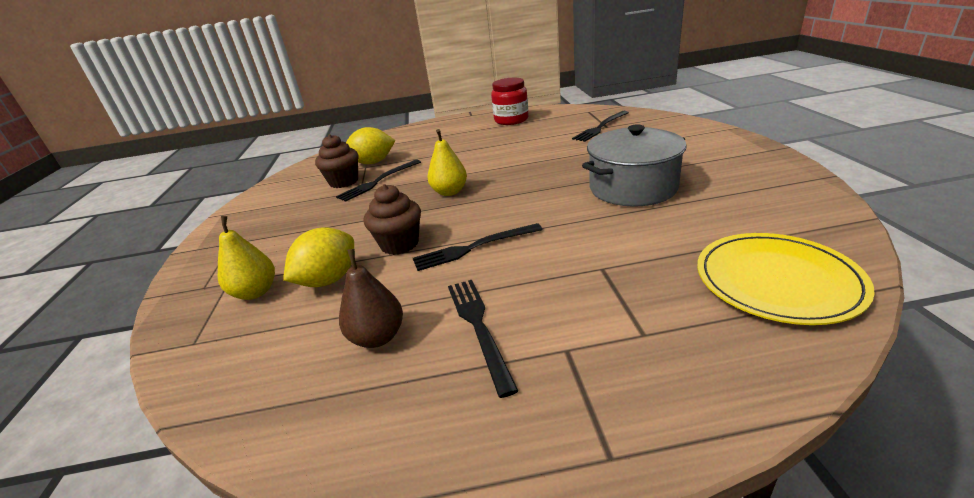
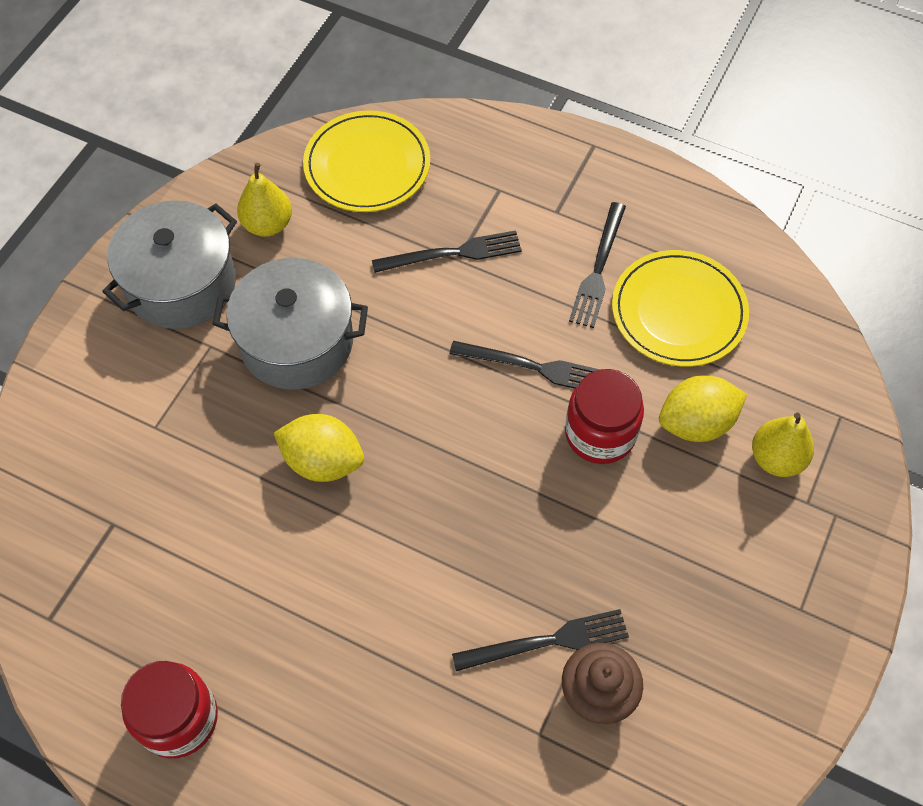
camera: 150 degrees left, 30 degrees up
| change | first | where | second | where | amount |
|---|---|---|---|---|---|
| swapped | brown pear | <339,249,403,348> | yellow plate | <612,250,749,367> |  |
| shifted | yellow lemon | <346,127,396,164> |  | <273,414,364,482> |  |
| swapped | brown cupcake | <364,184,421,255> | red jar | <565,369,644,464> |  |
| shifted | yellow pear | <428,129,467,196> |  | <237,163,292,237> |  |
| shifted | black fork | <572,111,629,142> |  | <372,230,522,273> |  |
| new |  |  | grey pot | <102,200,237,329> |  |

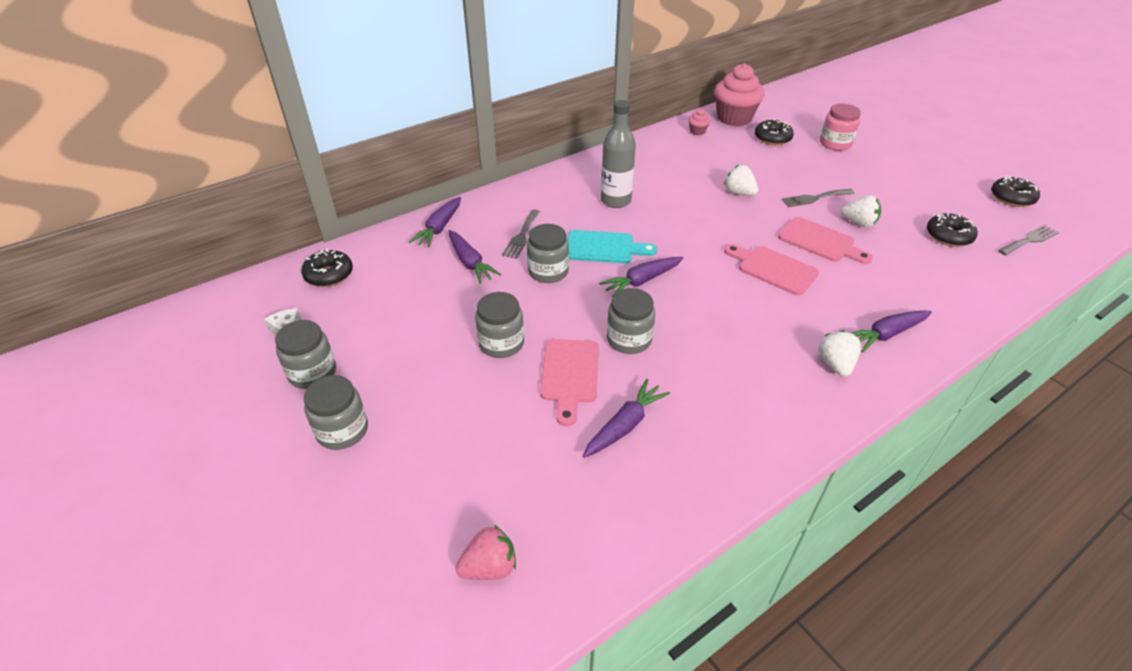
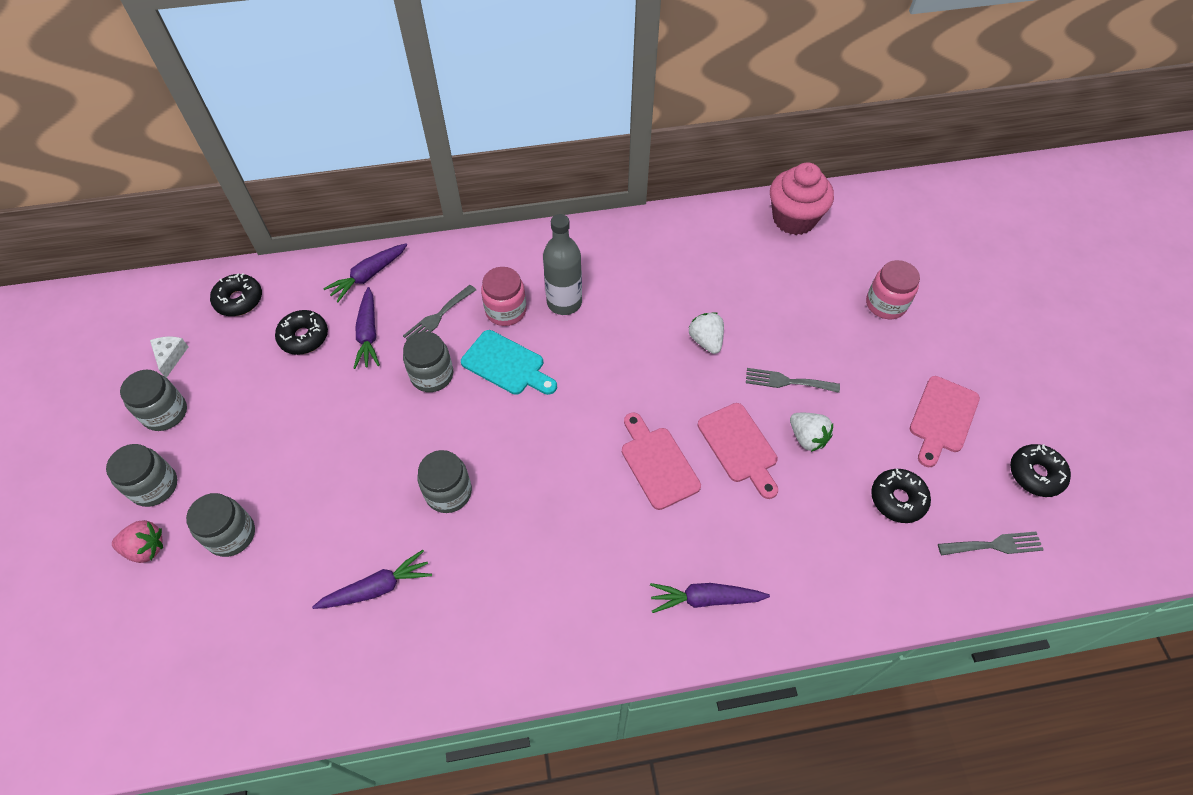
camera: 25 degrees right, 15 degrees up
| change | first | where | second | where | amount |
|---|---|---|---|---|---|
| shifted | pink strawberry | <455,525,516,580> |  | <112,520,163,563> |  |
| shifted | grey jar | <475,292,524,358> |  | <186,493,255,557> |  |
| shifted | pink cutting board | <540,339,599,426> |  | <910,376,980,467> |  |
| gone | purple carrot | <599,257,684,297> |  |  |  |
| gone | pink cupcake | <688,108,710,135> |  |  |  |
| shifted | black donut | <755,119,794,145> |  | <275,310,328,355> |  |
| gone | white strawberry | <818,330,861,377> |  |  |  |
| new |  |  | pink jar | <481,267,527,326> |  |

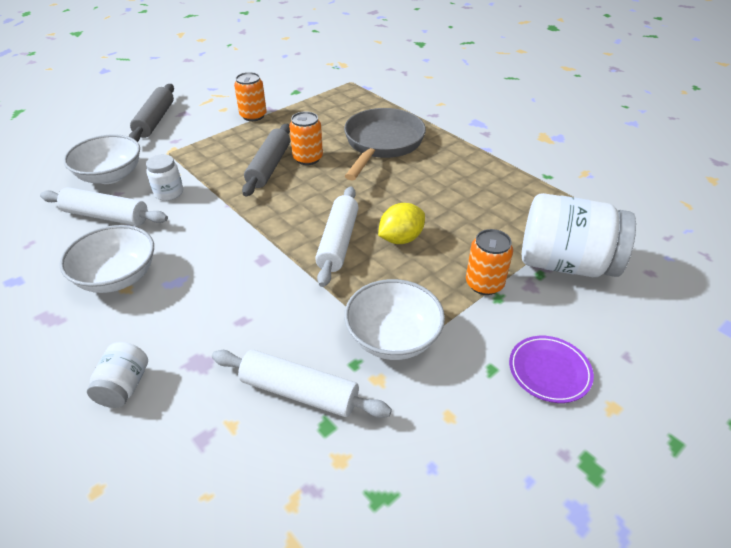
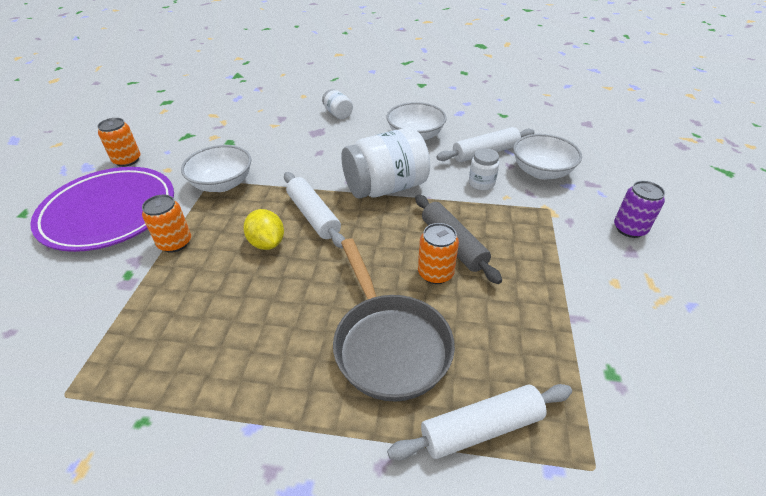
camera: 140 degrees right, 0 degrees up
| change | first | where | second | where | amount |
|---|---|---|---|---|---|
| swapped | grey rolling pin | <129,84,174,142> | purple can | <614,181,665,238> |  |
| shifted | white rolling pin | <212,350,392,418> |  | <387,384,572,460> |  |
| shifted | orange can | <234,72,267,121> |  | <97,118,140,167> |  |
| rotated | yellow lemon | <378,203,425,244> |  | <243,209,284,250> | 45 degrees counterclockwise |
| scaled | purple plate | <509,336,594,403> |  | <30,167,174,252> | x2.27 |
| shifted | white jar | <522,193,636,277> |  | <341,128,430,199> |  |

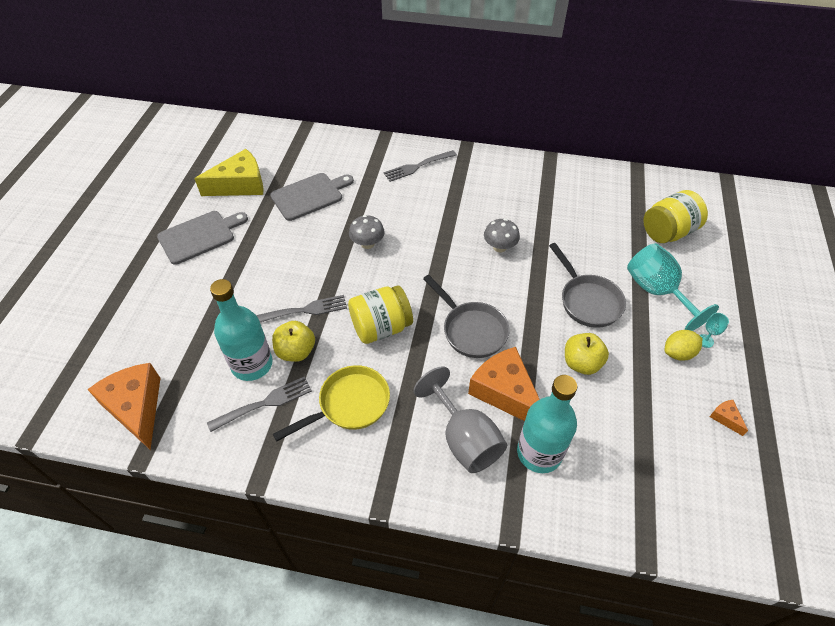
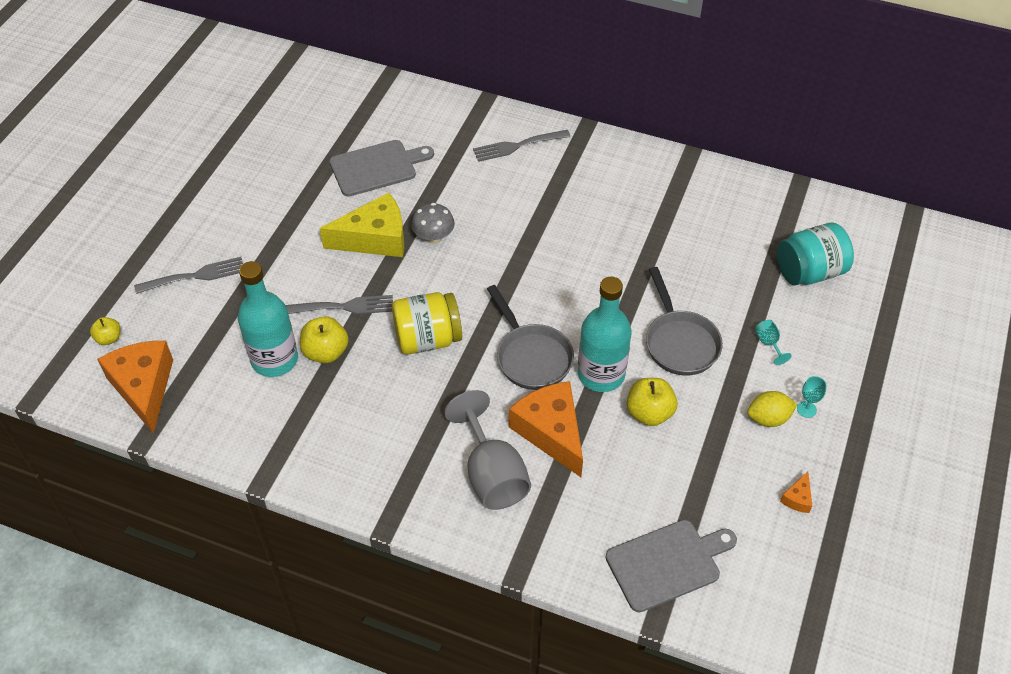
camera: 10 degrees right, 0 degrees up
| change | first | where | second | where | amount |
|---|---|---|---|---|---|
| shifted | grey cutting board | <157,211,248,265> |  | <606,520,737,612> |  |
| shifted | yellow cheese | <194,149,264,196> |  | <320,193,404,257> |  |
| shifted | grey fork | <207,376,312,432> |  | <134,257,243,294> |  |
| gone | yellow pan | <273,365,390,442> |  |  |  |
| gone | grey mushroom | <484,218,520,252> |  |  |  |
| shifted | turquoise bottle | <517,375,577,473> |  | <578,276,631,392> |  |
| scaled | turquoise goblet | <627,243,719,331> |  | <755,320,792,365> | x0.41 |
| repainted | yellow jar | <643,190,708,243> | turquoise jar | <777,223,854,285> |  |
| rotated | orange cheese | <710,400,748,436> |  | <780,471,812,513> | 135 degrees counterclockwise |
| new |  |  | yellow apple | <90,317,120,345> |  |

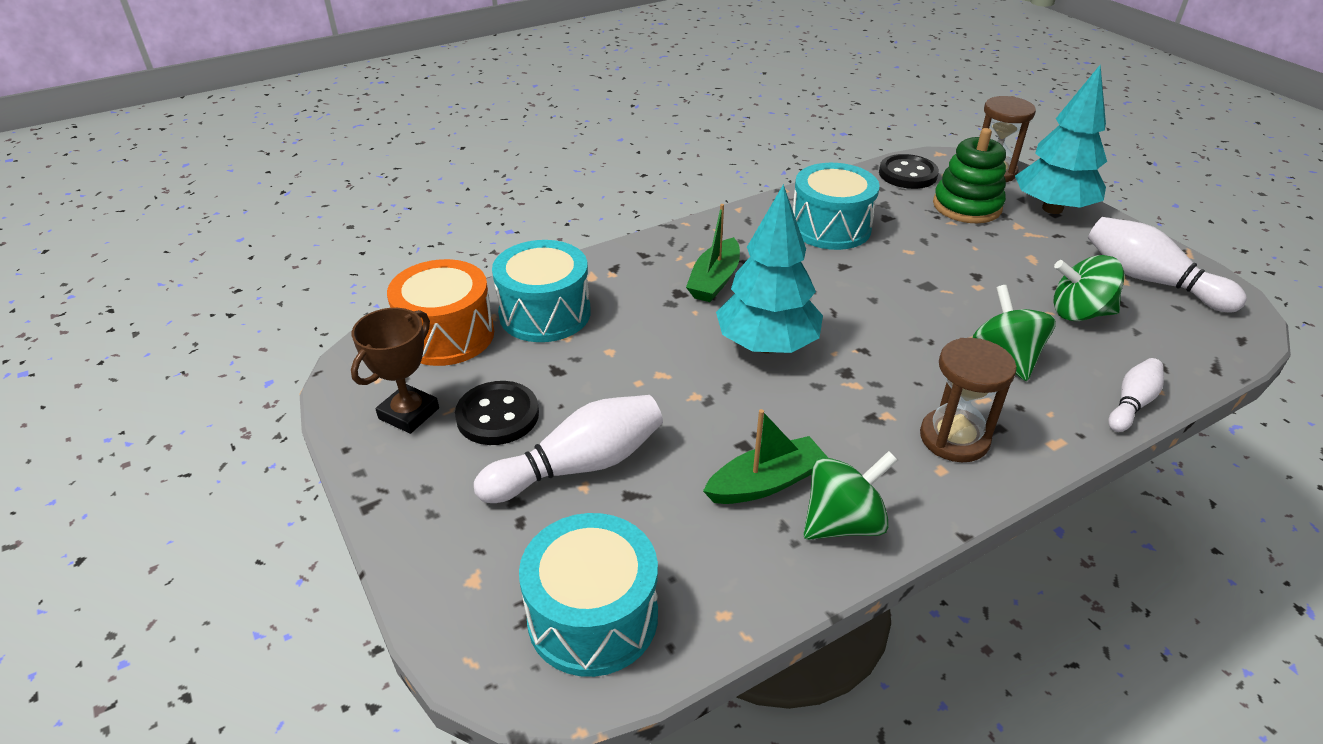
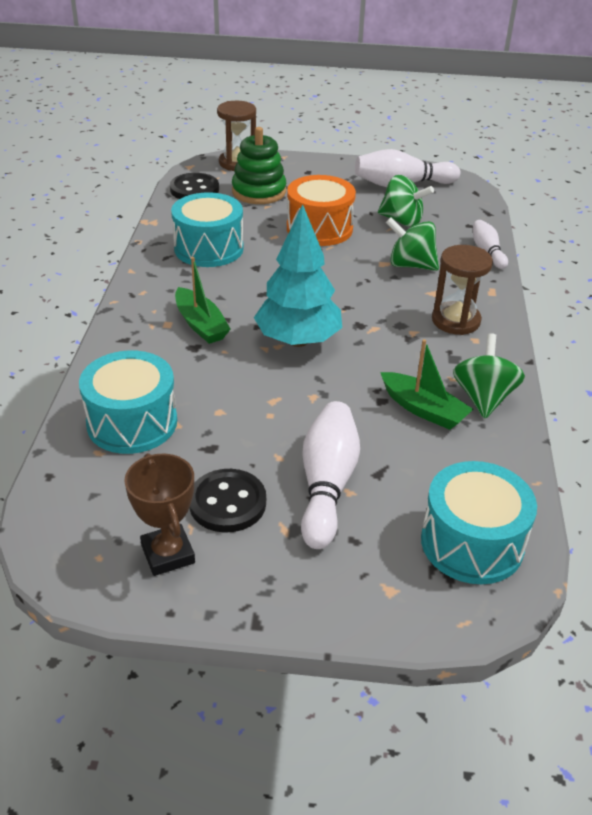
camera: 55 degrees left, 0 degrees up
| change | first | where | second | where | amount |
|---|---|---|---|---|---|
| shifted | orange drum | <387,259,494,366> |  | <287,175,356,246> |  |
| rotated | green boat | <703,409,828,504> |  | <380,339,473,430> | 120 degrees clockwise |
| gone | turquoise tree | <1015,65,1107,214> |  |  |  |
| rotated | green spinning top | <1054,255,1124,321> |  | <378,175,434,227> | 105 degrees counterclockwise |

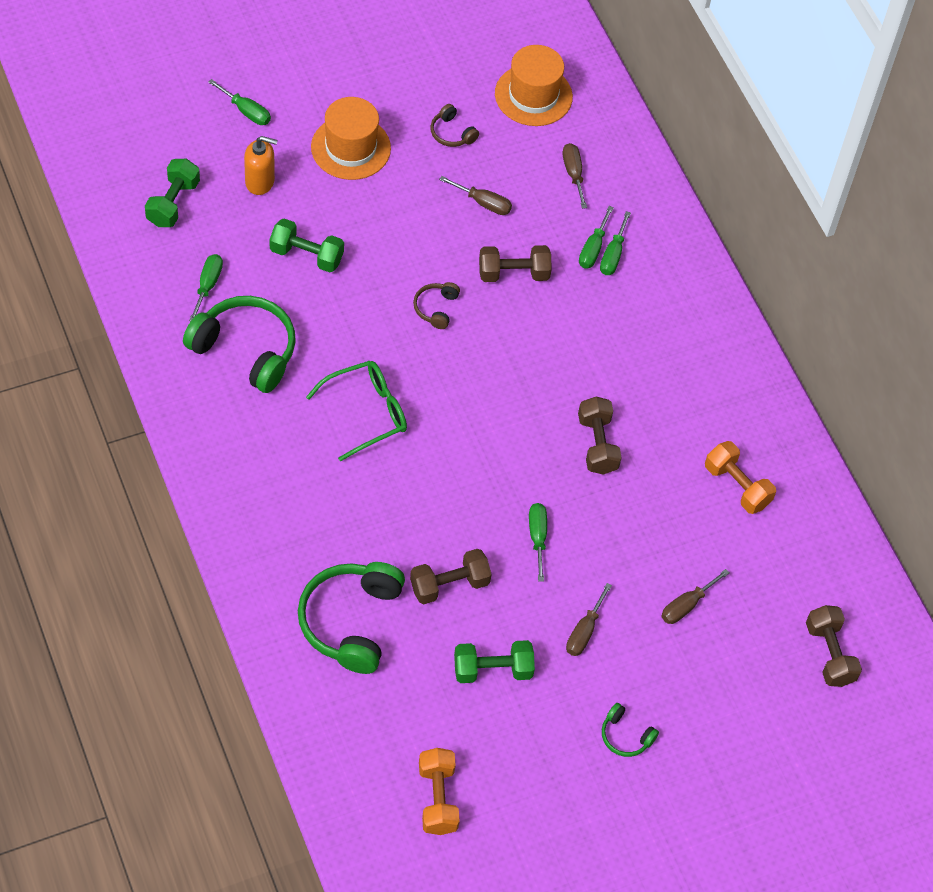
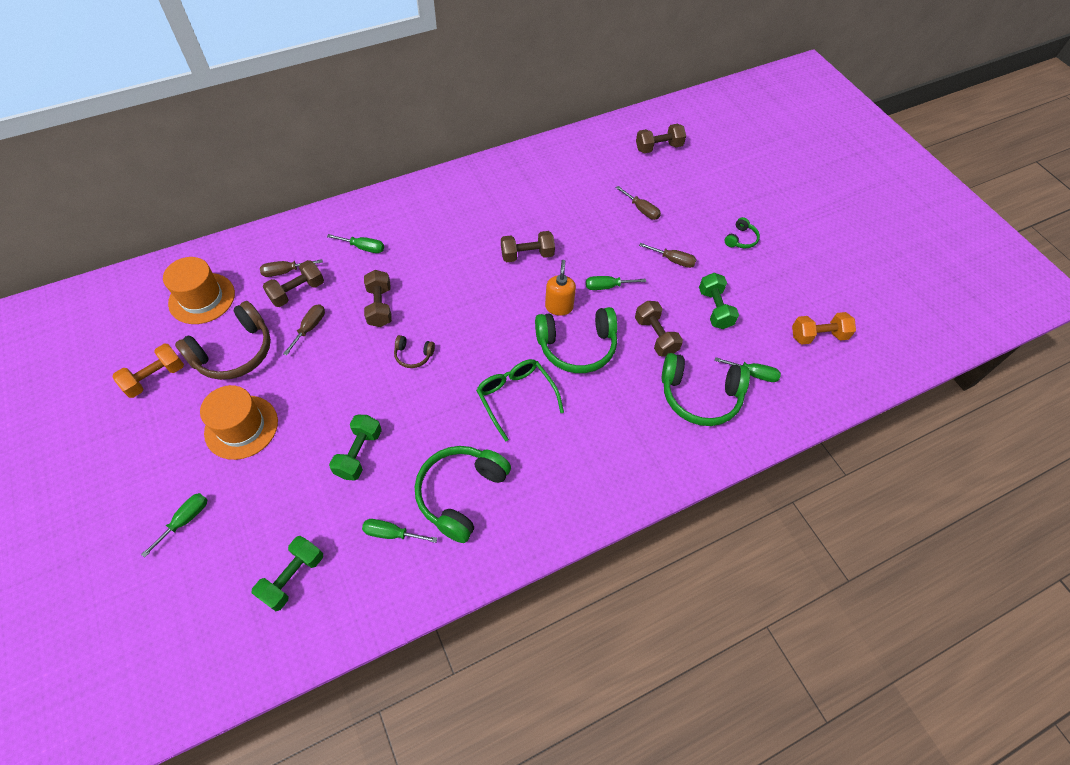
camera: 90 degrees left, 0 degrees up
| change | first | where | second | where | amount |
|---|---|---|---|---|---|
| rotated | green dumbbell | <145,159,200,227> |  | <252,536,323,611> | 75 degrees counterclockwise |
| shifted | orange soap dispenser | <244,136,278,195> |  | <545,260,576,316> |  |
| scaled | brown headphones | <431,104,479,147> |  | <175,301,271,380> | x2.11 |
| shifted | green screwdriver | <579,206,614,268> |  | <715,357,781,382> |  |
| shifted | orange dumbbell | <705,441,776,514> |  | <112,344,184,398> |  |
| new |  |  | brown dumbbell | <262,260,324,307> |  |
| new |  |  | green headphones | <535,307,618,373> |  |

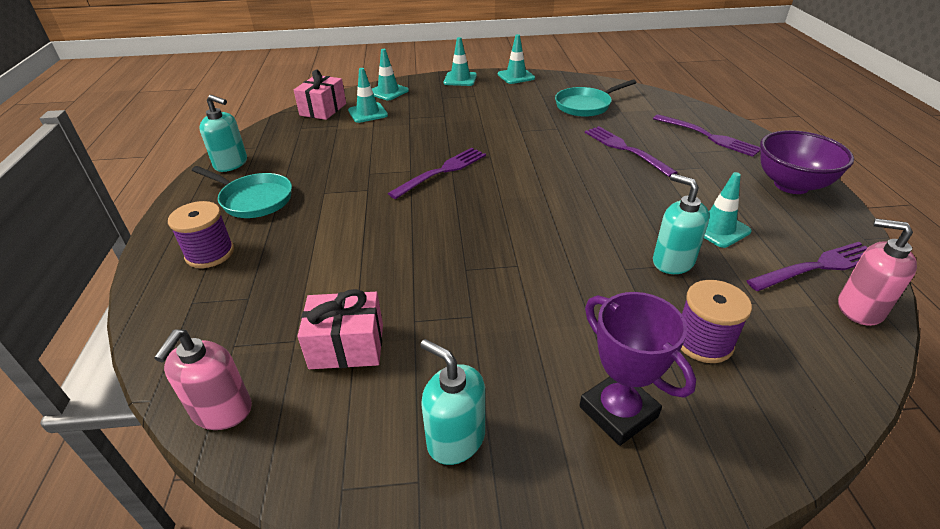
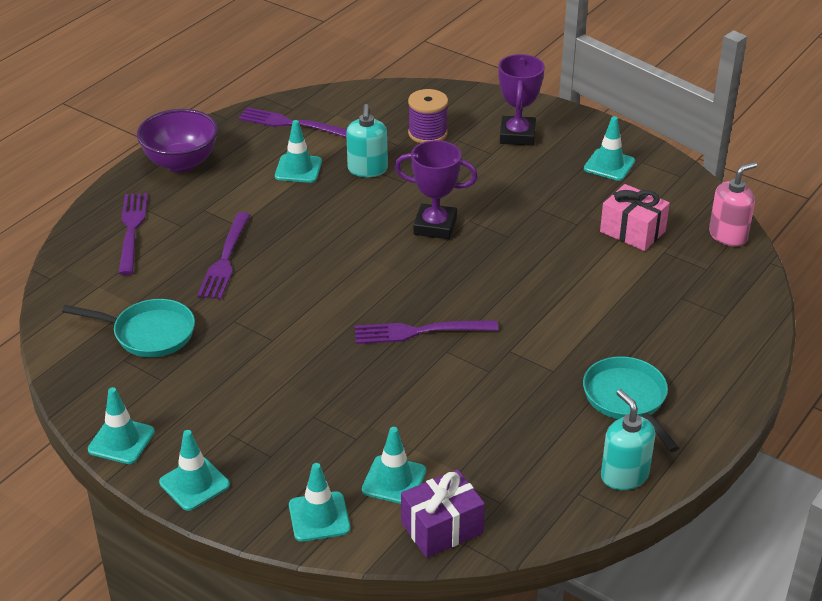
camera: 140 degrees left, 0 degrees up
| change | first | where | second | where | amount |
|---|---|---|---|---|---|
| gone | purple spool | <168,201,234,268> |  |  |  |
| repainted | pink gift | <294,70,346,120> | purple gift | <401,469,485,558> |  |
| swapped | turquoise soap dispenser | <420,339,485,465> | turquoise traffic cone | <584,116,635,181> |  |
| gone | pink soap dispenser | <838,218,917,326> |  |  |  |
| new |  |  | purple trophy | <395,140,478,239> |  |

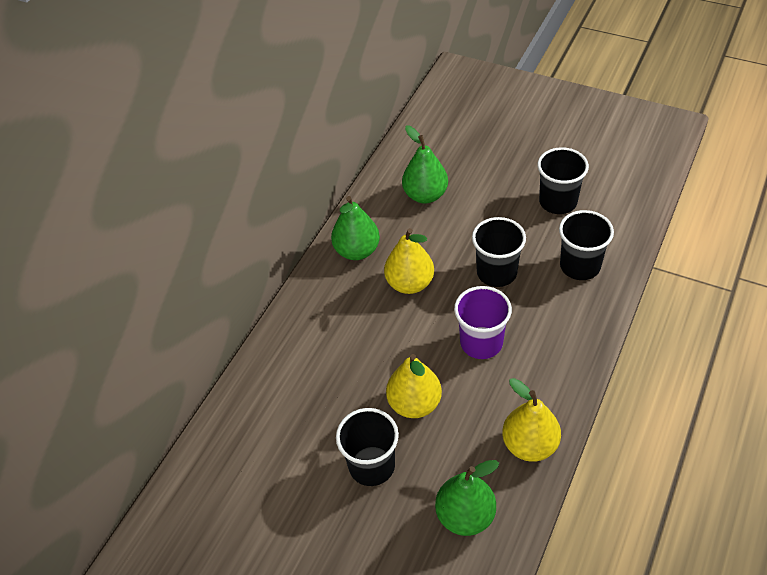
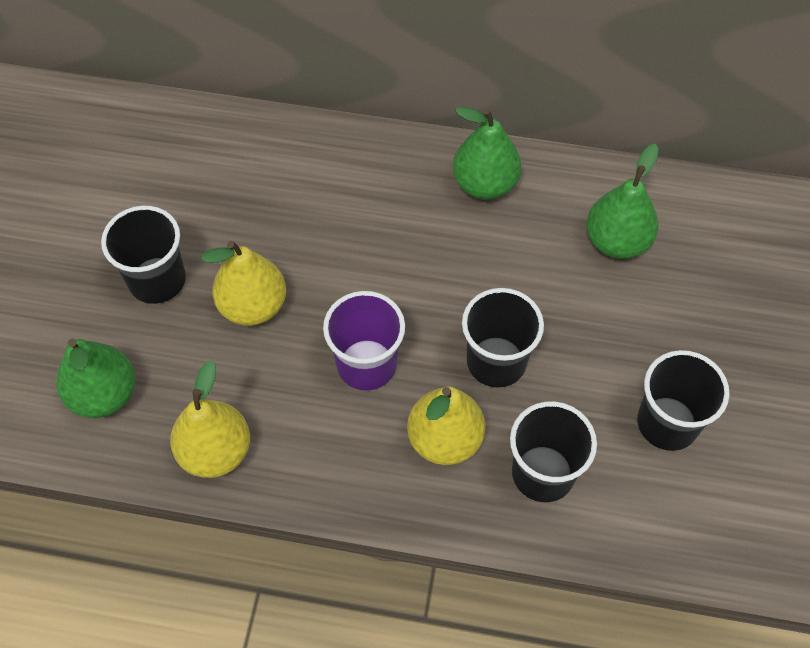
camera: 70 degrees right, 10 degrees up
| change | first | where | second | where | amount |
|---|---|---|---|---|---|
| shifted | yellow pear | <384,228,434,294> |  | <407,386,485,465> |  |

